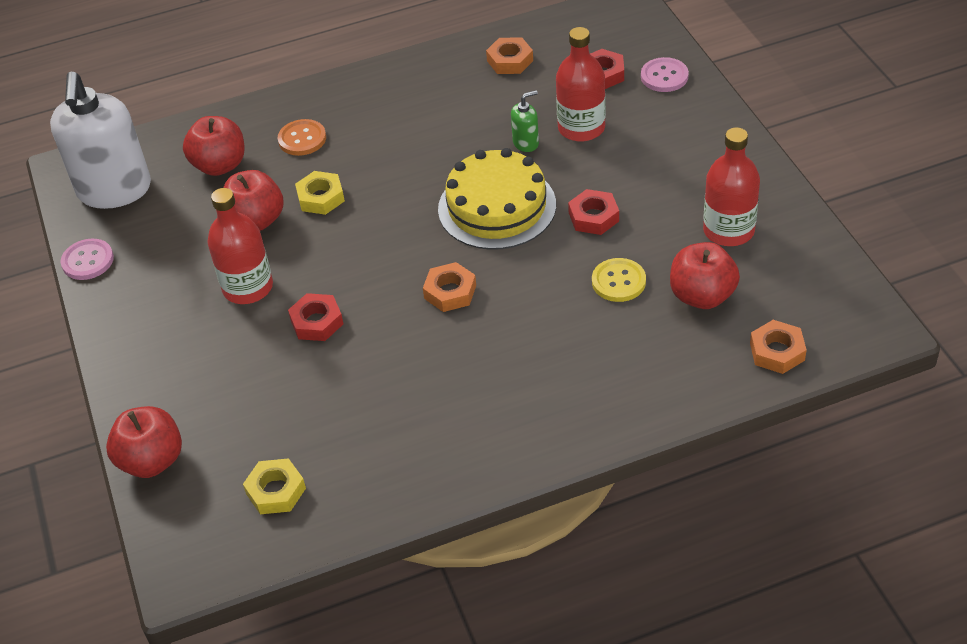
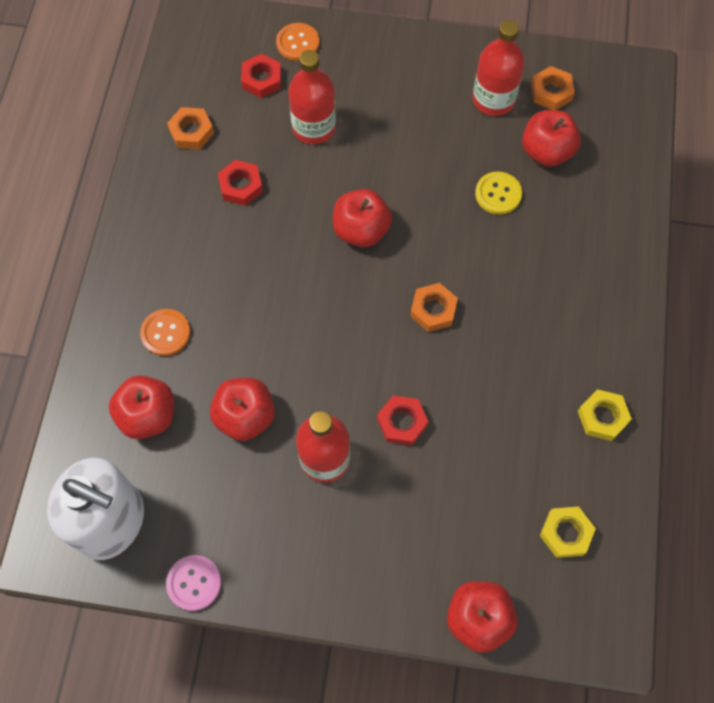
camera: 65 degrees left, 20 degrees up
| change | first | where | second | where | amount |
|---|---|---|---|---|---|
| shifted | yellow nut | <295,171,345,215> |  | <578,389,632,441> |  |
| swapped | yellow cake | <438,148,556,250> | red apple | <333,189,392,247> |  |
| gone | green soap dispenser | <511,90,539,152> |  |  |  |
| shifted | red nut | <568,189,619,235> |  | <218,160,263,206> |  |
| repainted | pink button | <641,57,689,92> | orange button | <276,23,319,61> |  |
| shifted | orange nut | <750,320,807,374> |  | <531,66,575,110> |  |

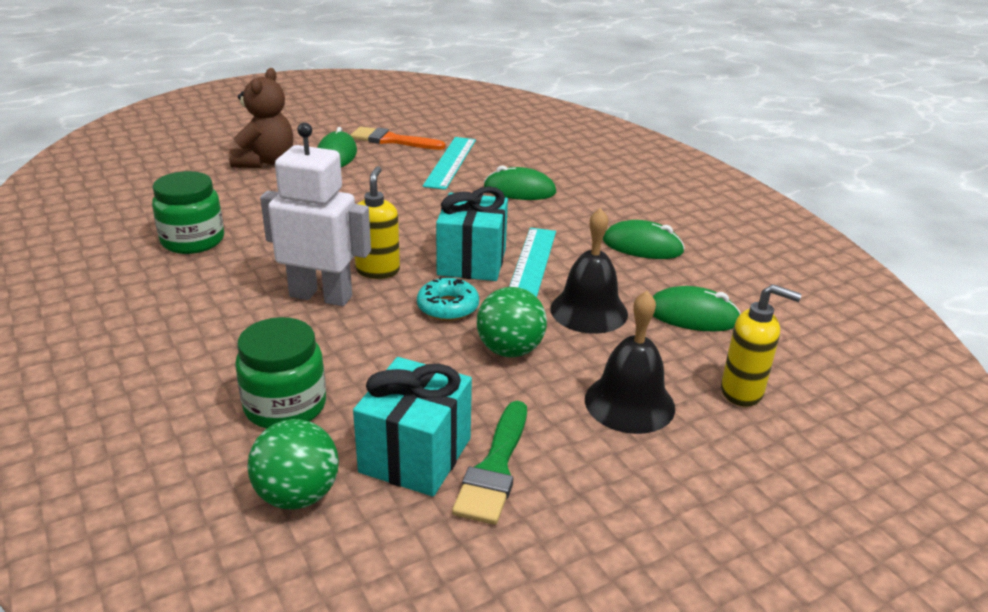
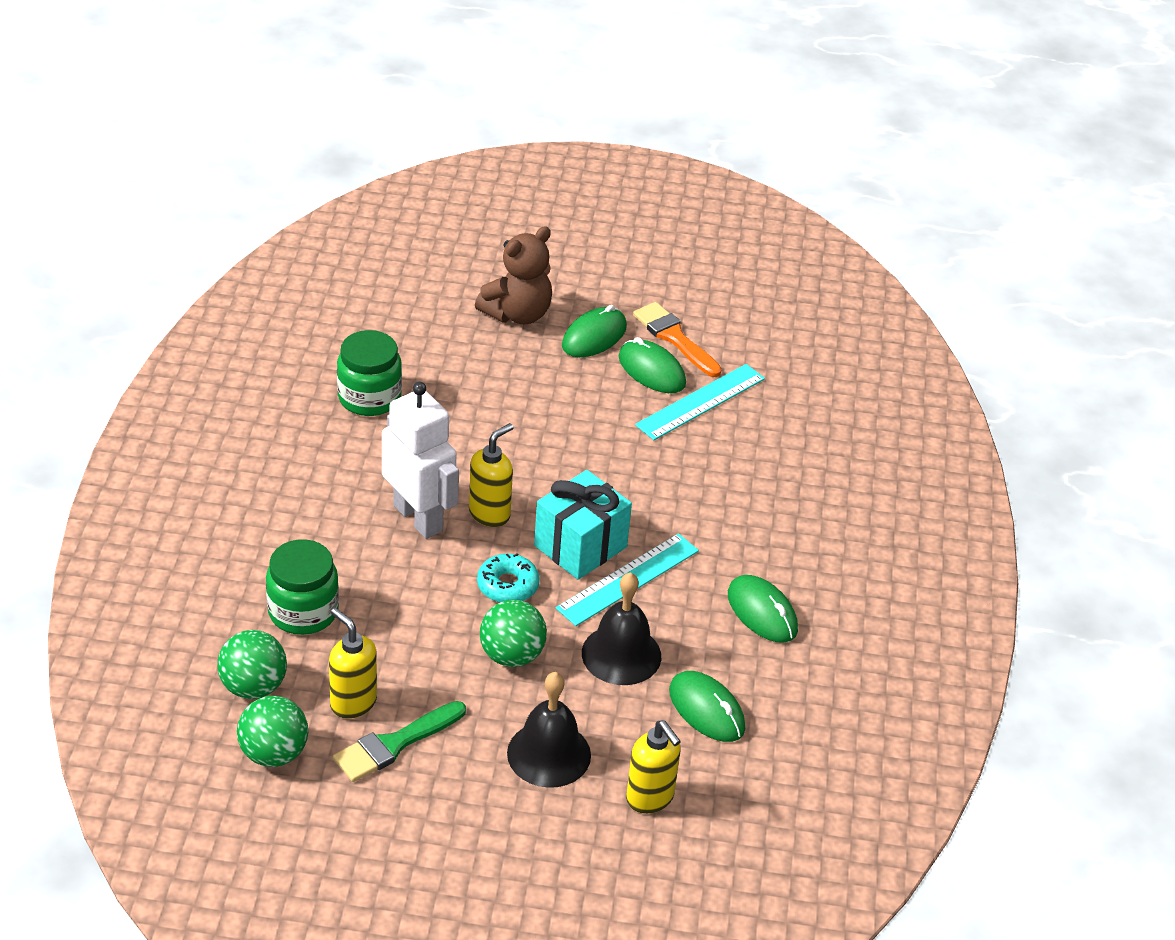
camera: 35 degrees right, 10 degrees up
| change | first | where | second | where | amount |
|---|---|---|---|---|---|
| swapped | turquoise gift | <353,357,472,497> | yellow soap dispenser | <329,608,377,719> |  |
| shifted | green mouse | <484,165,556,200> |  | <619,337,686,393> |  |
| new |  |  | green ball | <237,696,308,767> |  |

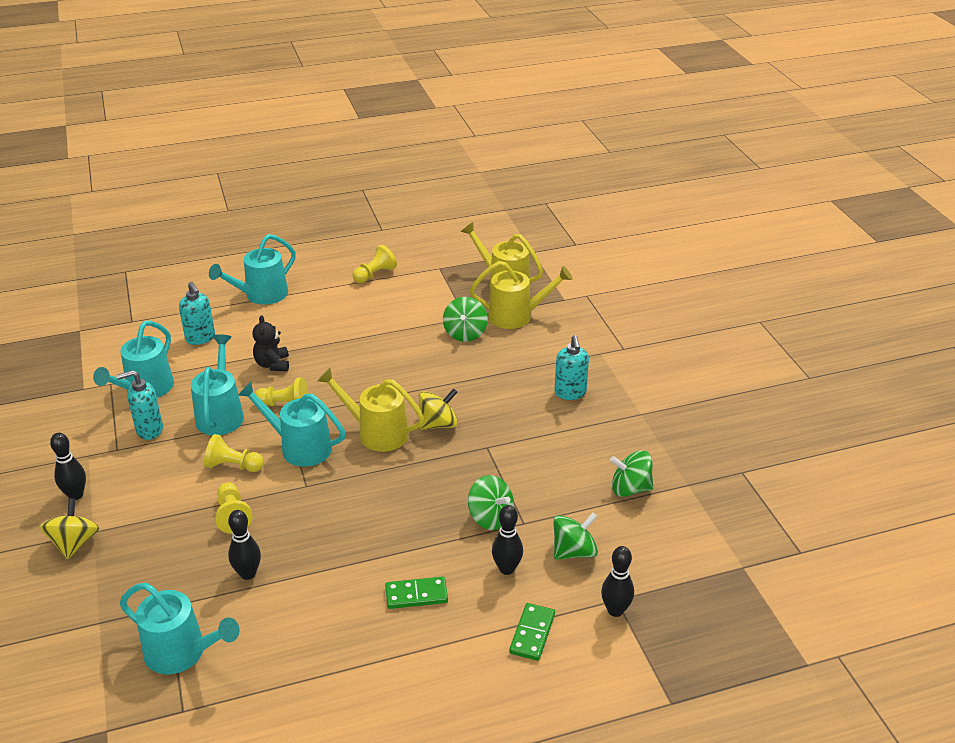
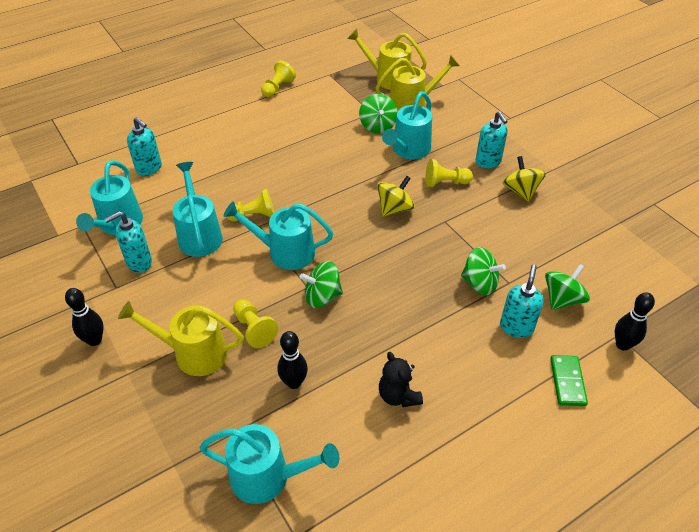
camera: 15 degrees left, 10 degrees up
| change | first | where | second | where | amount |
|---|---|---|---|---|---|
| shifted | yellow spinning top | <40,498,99,560> |  | <502,156,546,202> |  |
| shifted | yellow pawn | <204,434,264,472> |  | <425,159,473,187> |  |
| shifted | turquoise watering can | <209,234,296,305> |  | <382,91,432,159> |  |
| shifted | black teddy bear | <252,315,289,371> |  | <379,352,423,407> |  |
| shifted | yellow watering can | <317,368,424,452> |  | <118,301,244,376> |  |
| gone | green domino | <385,577,448,609> |  |  |  |
| swapped | black bowling pin | <492,505,523,575> | turquoise soap dispenser | <500,265,544,338> |  |
| shifted | green spinning top | <610,451,653,497> |  | <300,261,343,308> |  |

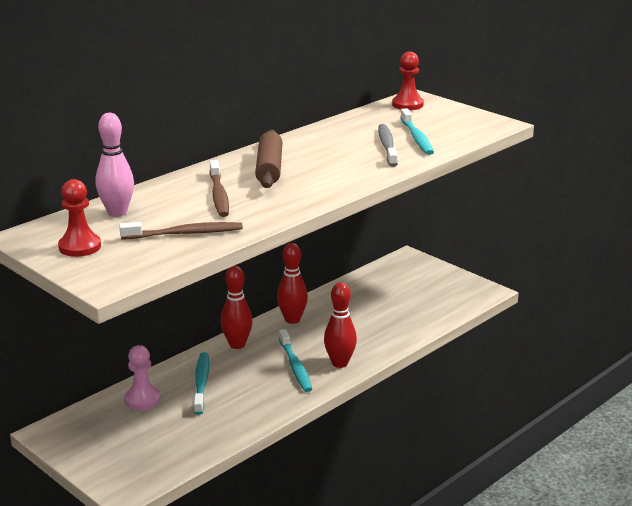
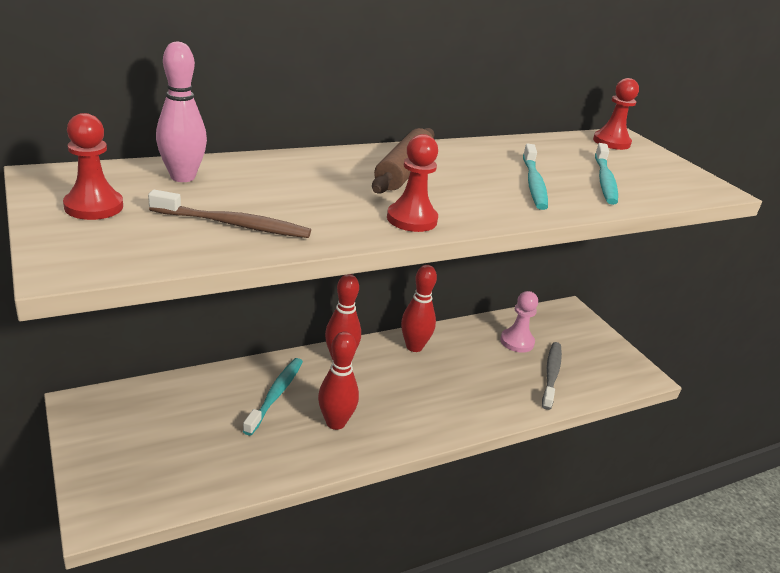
camera: 15 degrees right, 5 degrees up
| change | first | where | second | where | amount |
|---|---|---|---|---|---|
| shifted | pink pawn | <124,345,161,410> |  | <500,291,538,353> |  |
| gone | brown toothbrush | <209,160,229,217> |  |  |  |
| shifted | turquoise toothbrush | <279,329,312,392> |  | <523,143,548,210> |  |
| shifted | red bowling pin | <324,282,357,368> |  | <318,331,359,430> |  |
| shifted | grey toothbrush | <378,124,398,167> |  | <542,342,562,410> |  |
| new |  |  | red pawn | <387,134,438,232> |  |

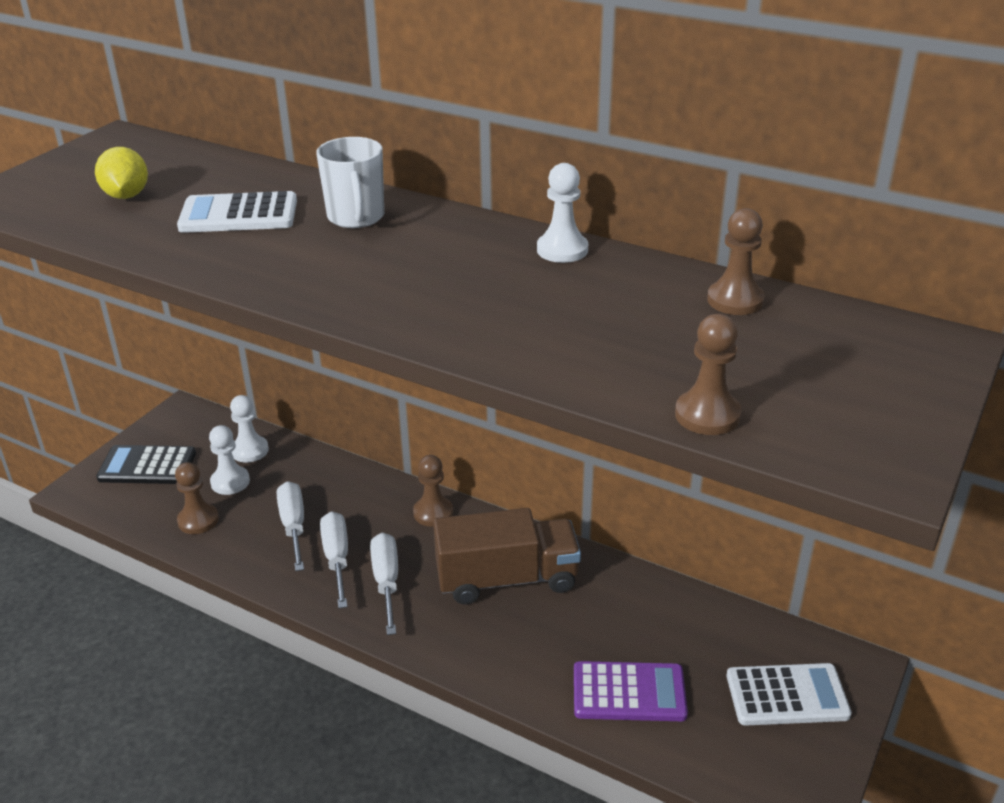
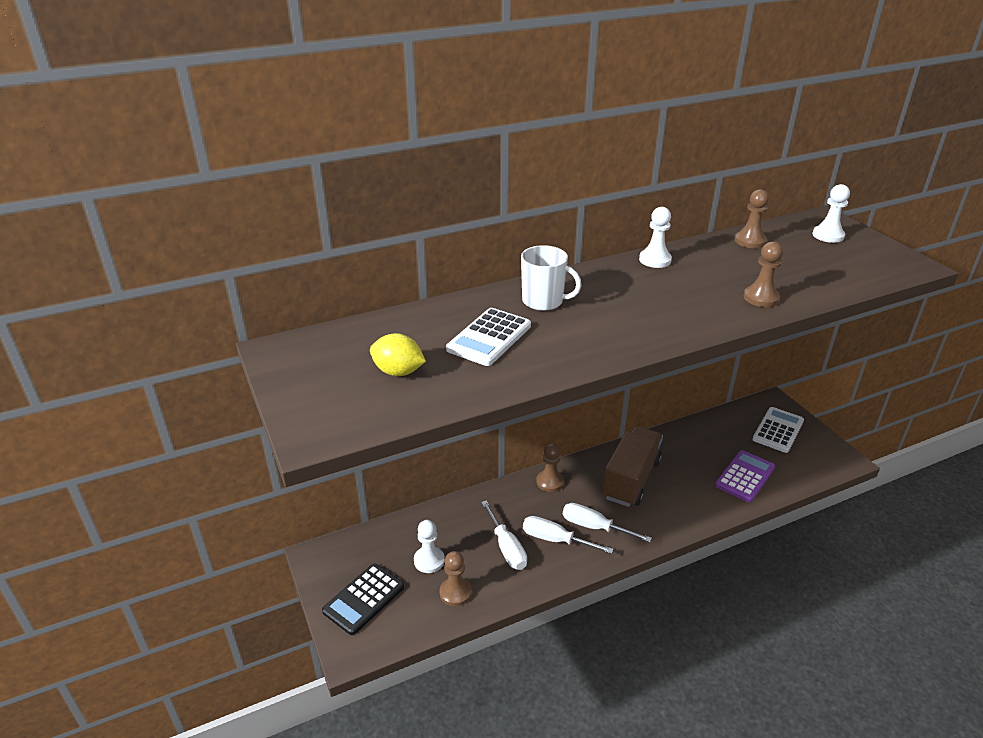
camera: 55 degrees left, 0 degrees up
| change | first | where | second | where | amount |
|---|---|---|---|---|---|
| shifted | white pawn | <230,395,269,463> |  | <813,184,850,243> |  |
| rotated | white screwdriver | <277,481,304,571> |  | <481,500,527,570> | 135 degrees counterclockwise |
| shifted | brown pawn | <675,314,741,435> |  | <744,242,783,307> |  |

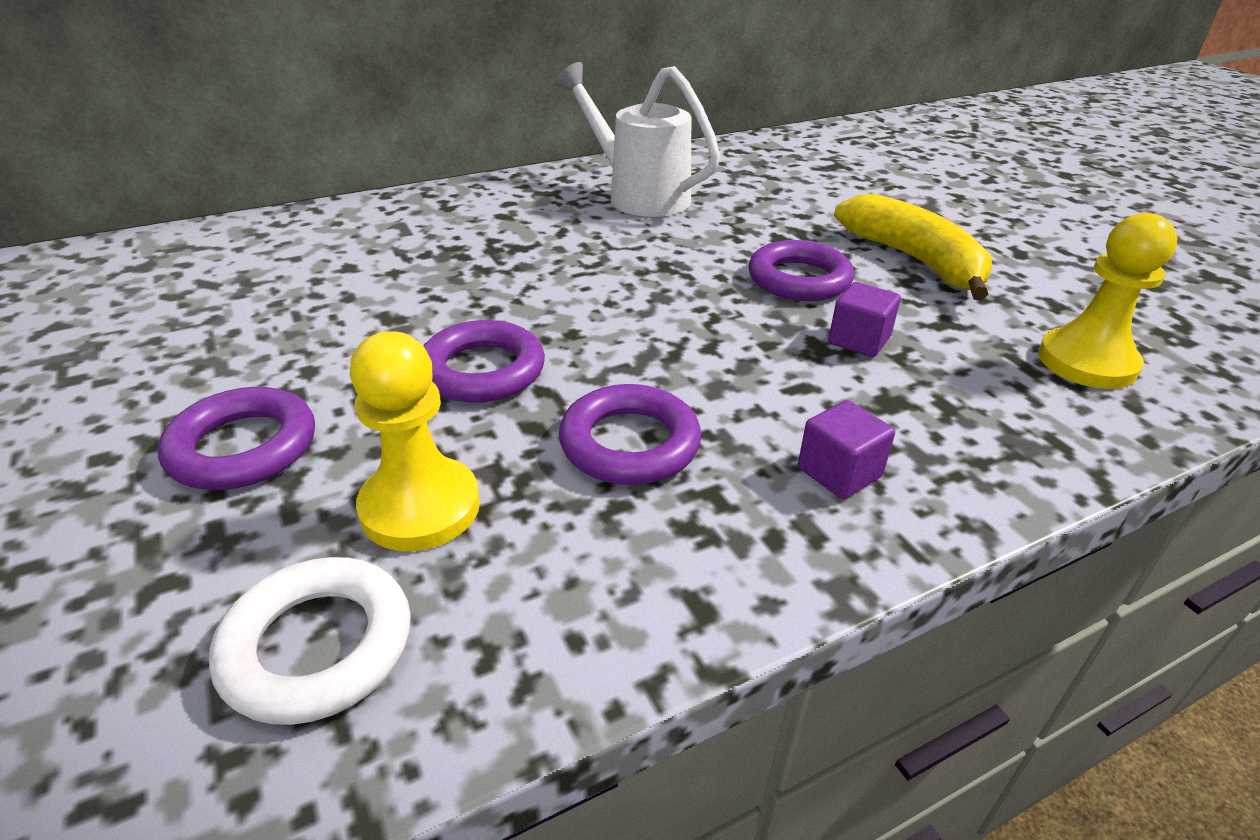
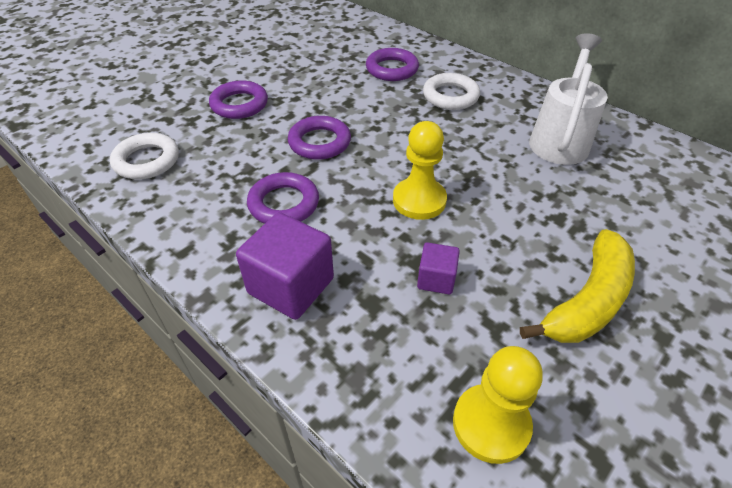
camera: 70 degrees right, 10 degrees up
| change | first | where | second | where | amount |
|---|---|---|---|---|---|
| shifted | yellow pawn | <350,331,480,551> |  | <393,121,447,220> |  |
| shifted | purple ring | <748,240,854,301> |  | <366,48,419,81> |  |
| scaled | purple cube | <798,400,895,499> |  | <236,212,334,320> | x1.84 |
| new |  |  | white ring | <423,73,480,110> |  |

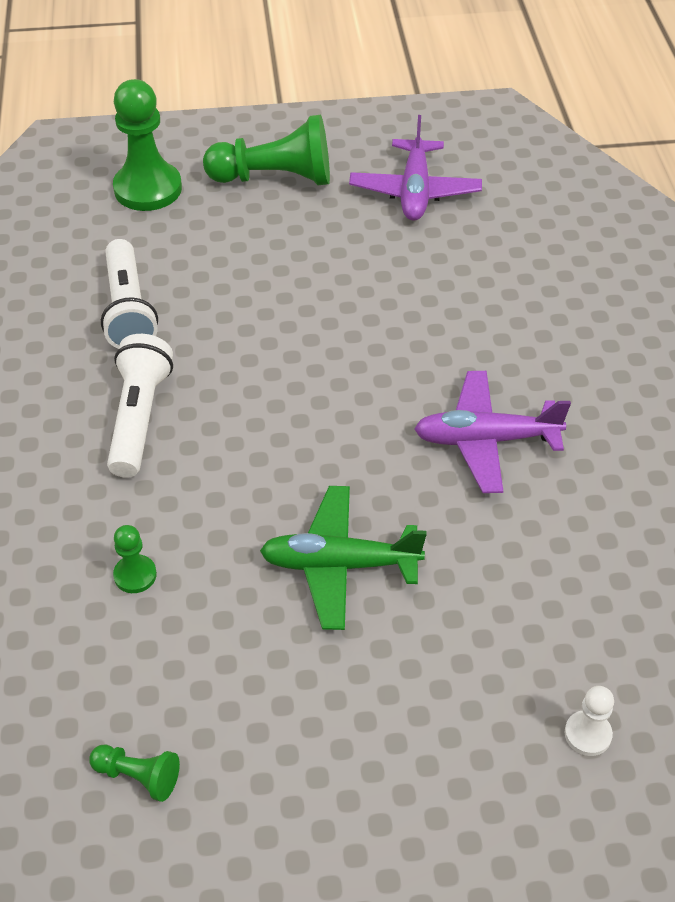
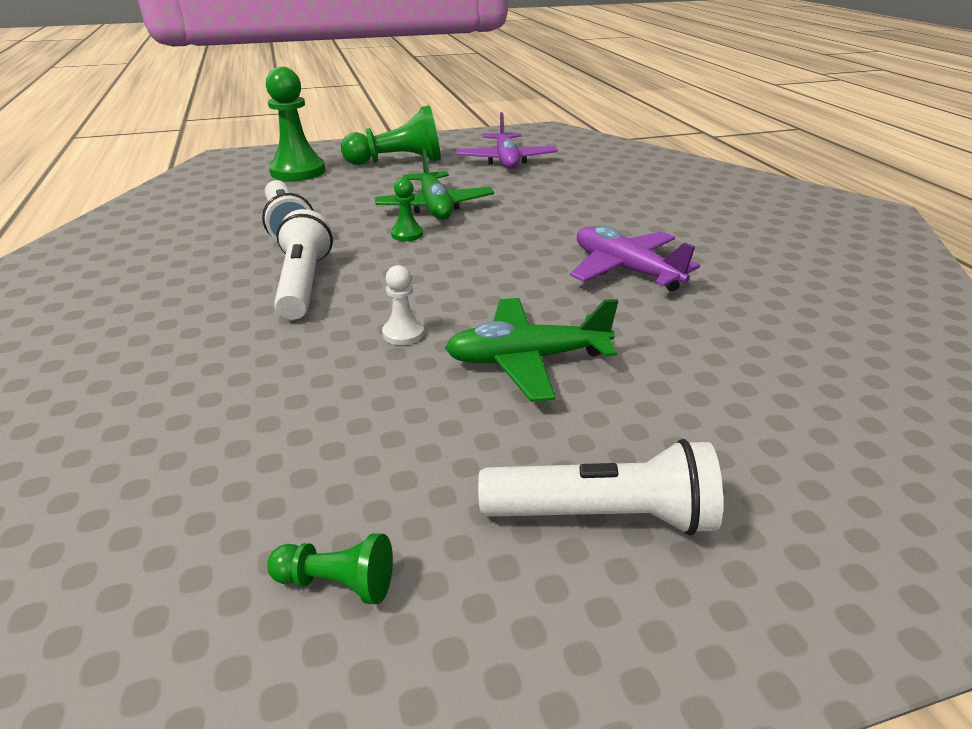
camera: 10 degrees left, 15 degrees down
| change | first | where | second | where | amount |
|---|---|---|---|---|---|
| shifted | green pawn | <113,525,157,593> |  | <391,178,423,241> |  |
| rotated | purple plane | <414,371,571,493> |  | <570,225,700,291> | 60 degrees clockwise |
| shifted | white pawn | <565,686,614,756> |  | <382,265,424,345> |  |
| new |  |  | green plane | <374,149,494,219> |  |
| new |  |  | white flashlight | <478,439,723,536> |  |

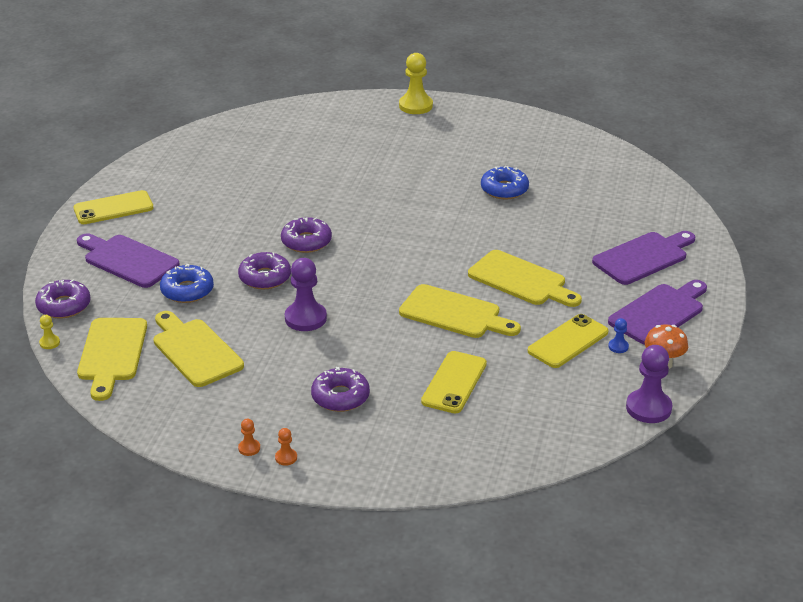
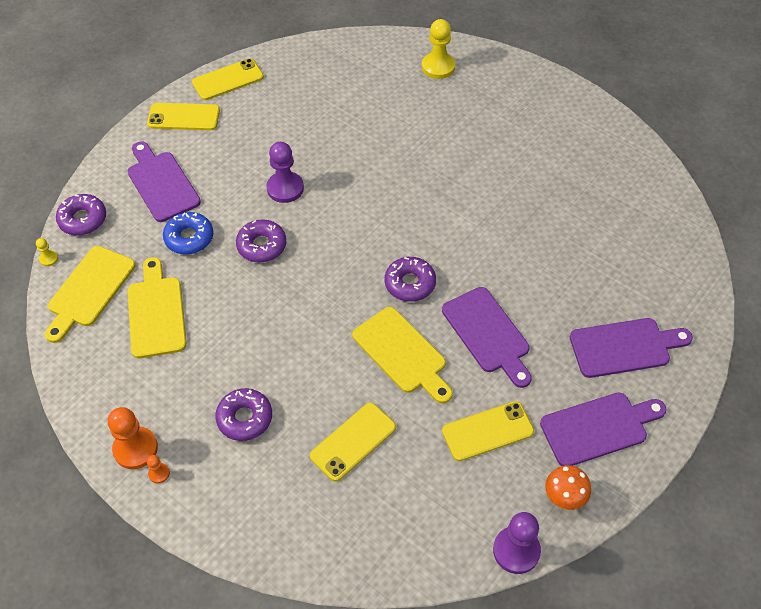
camera: 25 degrees right, 20 degrees up
| change | first | where | second | where | amount |
|---|---|---|---|---|---|
| scaled | orange pawn | <238,419,260,456> |  | <108,407,158,469> | x2.13 |
| shifted | purple donut | <281,217,332,253> |  | <385,257,436,302> |  |
| shifted | purple pawn | <285,258,327,331> |  | <267,142,304,203> |  |
| shifted | yellow pawn | <399,53,433,114> |  | <422,19,455,79> |  |
| repainted | yellow cutting board | <468,250,582,307> | purple cutting board | <442,287,532,388> |  |
| gone | blue donut | <481,166,529,199> |  |  |  |
| gone | blue pawn | <608,318,629,353> |  |  |  |
| new |  |  | yellow phone | <192,58,264,100> |  |

